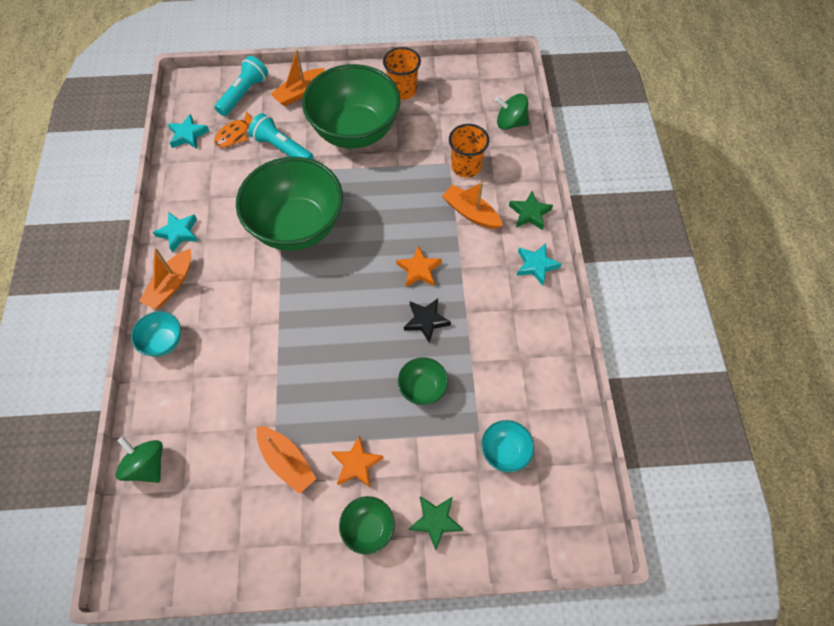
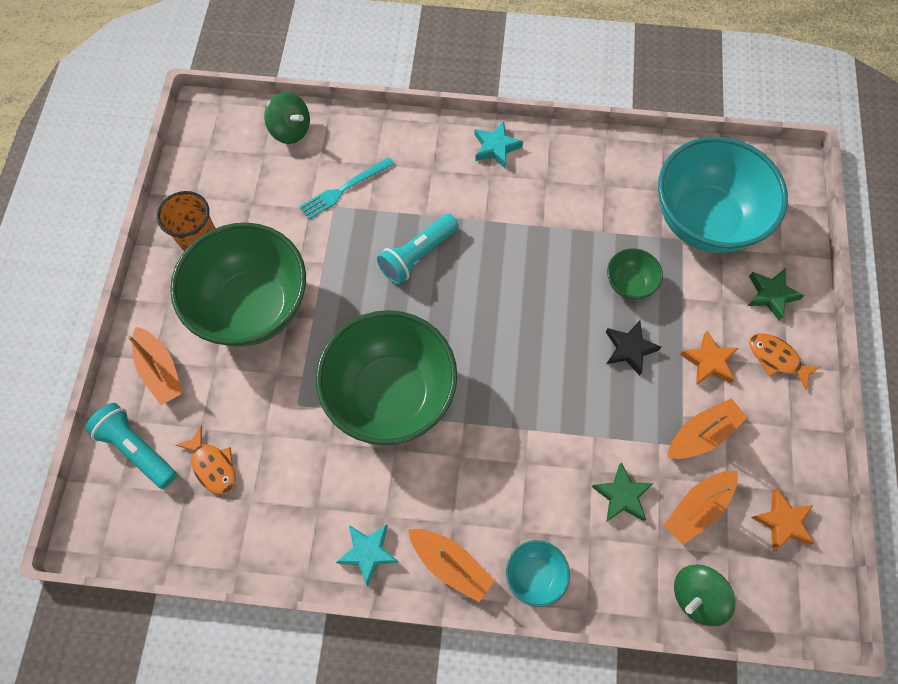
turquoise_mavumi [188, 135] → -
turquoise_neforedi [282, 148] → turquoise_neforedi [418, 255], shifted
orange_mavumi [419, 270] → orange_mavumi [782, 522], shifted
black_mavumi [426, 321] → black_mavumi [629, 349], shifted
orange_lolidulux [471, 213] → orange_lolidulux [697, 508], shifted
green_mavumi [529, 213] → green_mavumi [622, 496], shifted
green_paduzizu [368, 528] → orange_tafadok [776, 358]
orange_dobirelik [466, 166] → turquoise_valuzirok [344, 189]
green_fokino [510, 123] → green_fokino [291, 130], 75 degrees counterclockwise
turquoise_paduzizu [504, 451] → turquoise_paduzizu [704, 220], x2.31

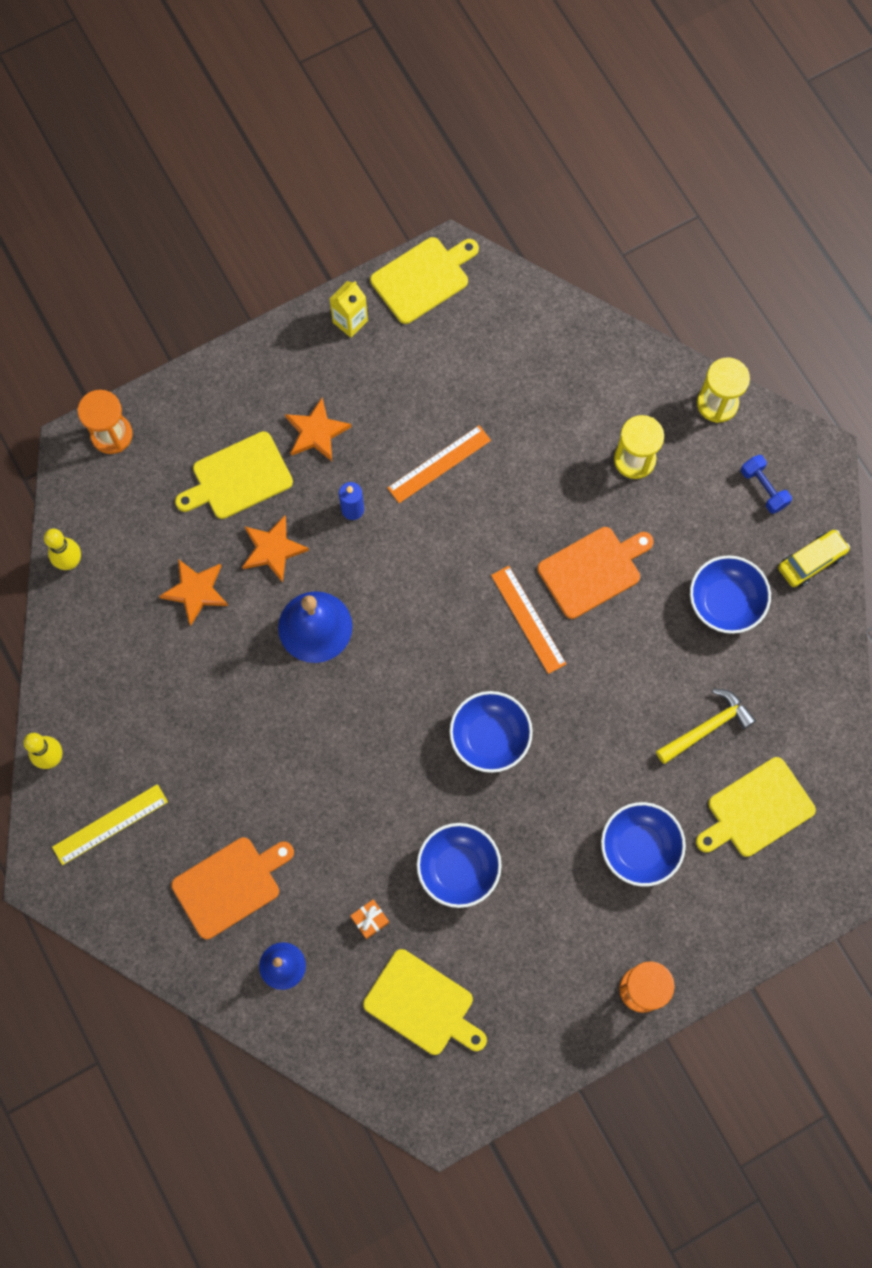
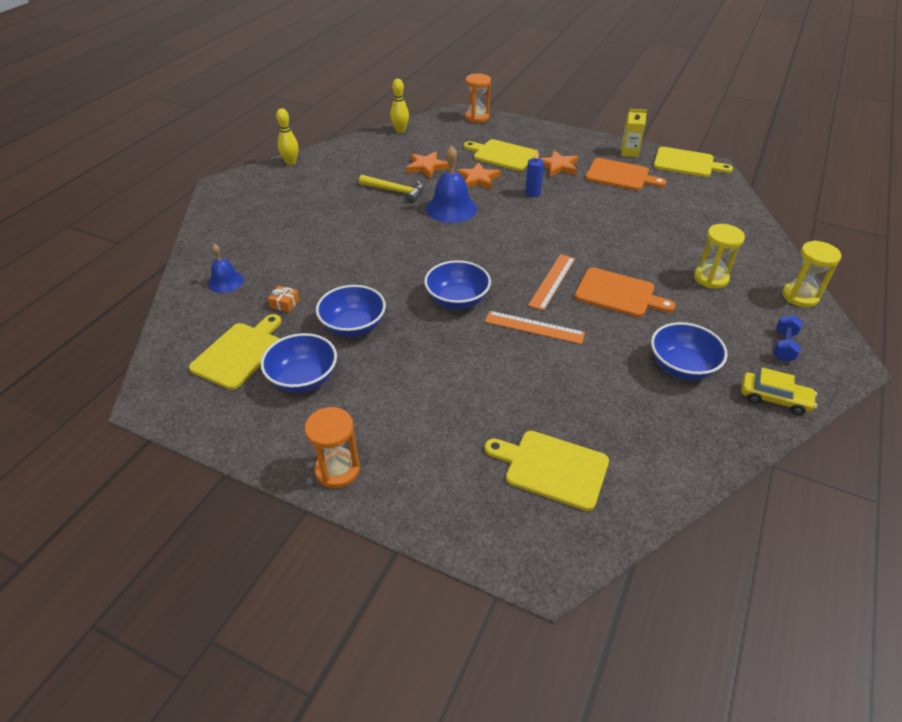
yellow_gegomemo [110, 824] → -
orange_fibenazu [230, 885] → orange_fibenazu [620, 175], shifted
orange_gegomemo [439, 464] → orange_gegomemo [534, 327], shifted
blue_paduzizu [639, 848] → blue_paduzizu [303, 378], shifted
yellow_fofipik [707, 727] → yellow_fofipik [395, 191], shifted
yellow_fibenazu [422, 1005] → yellow_fibenazu [239, 353], 150 degrees counterclockwise

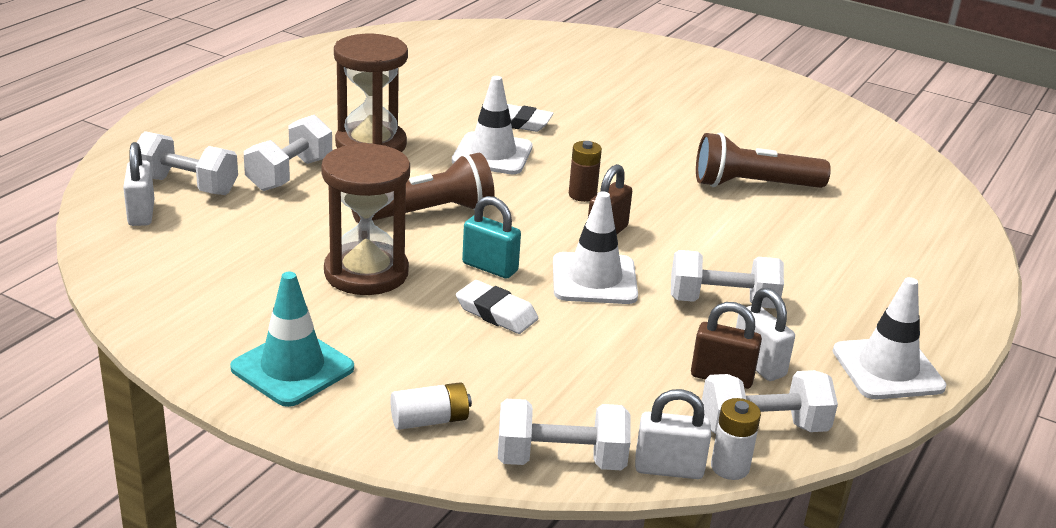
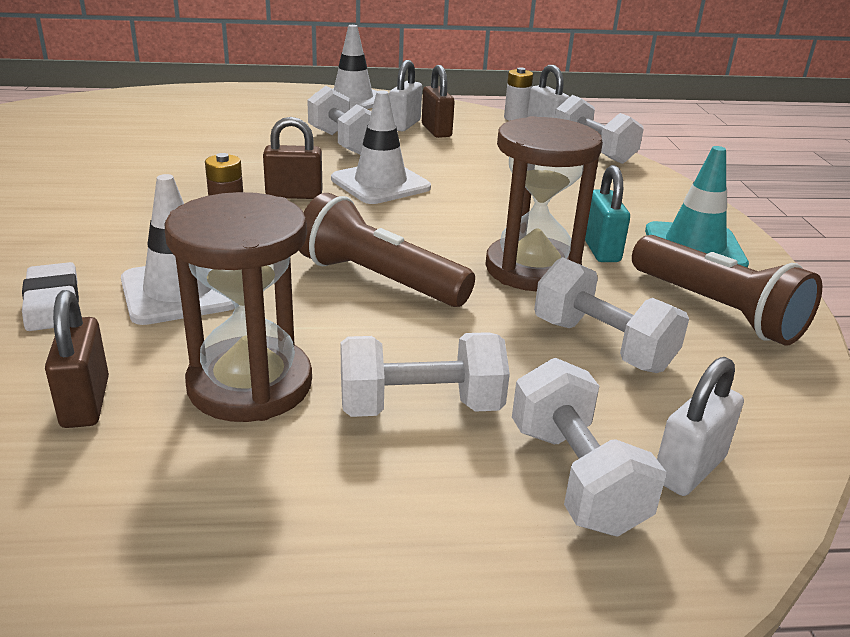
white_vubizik [430, 420] → -
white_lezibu [496, 312] → -
- → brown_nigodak [85, 402]
turquoise_nigodak [490, 267] → turquoise_nigodak [600, 250], shifted
brown_neforedi [753, 185] → brown_neforedi [716, 310], shifted
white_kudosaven [763, 428] → white_kudosaven [602, 345], shifted

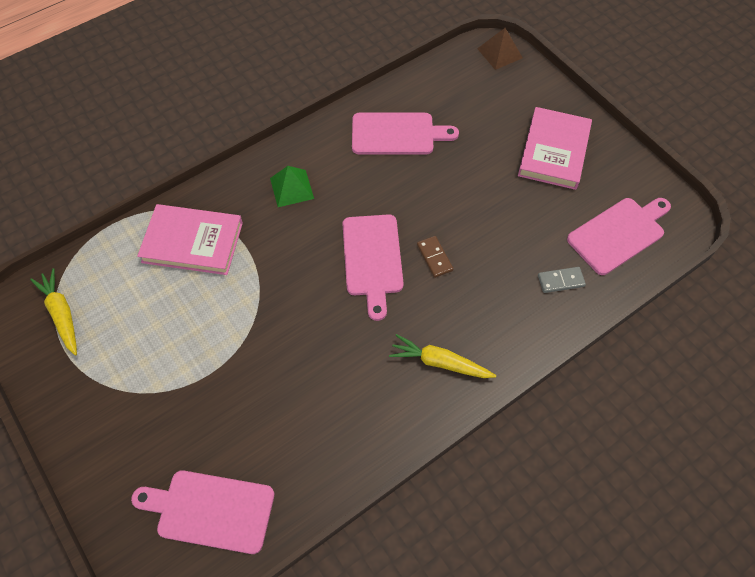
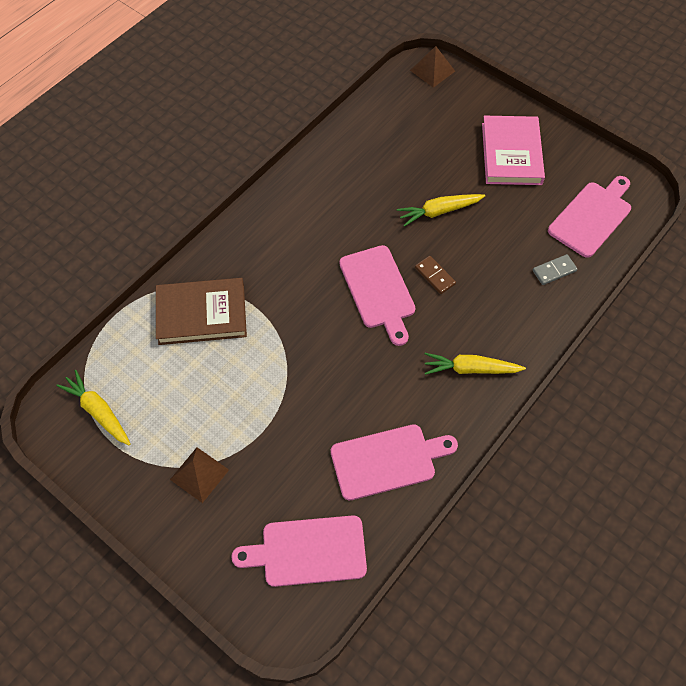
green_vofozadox [291, 188] → -
- → brown_vofozadox [199, 474]
- → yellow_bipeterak [439, 211]
pink_fibenazu [397, 134] → pink_fibenazu [388, 460], shifted
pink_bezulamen [192, 242] → brown_bezulamen [201, 314]

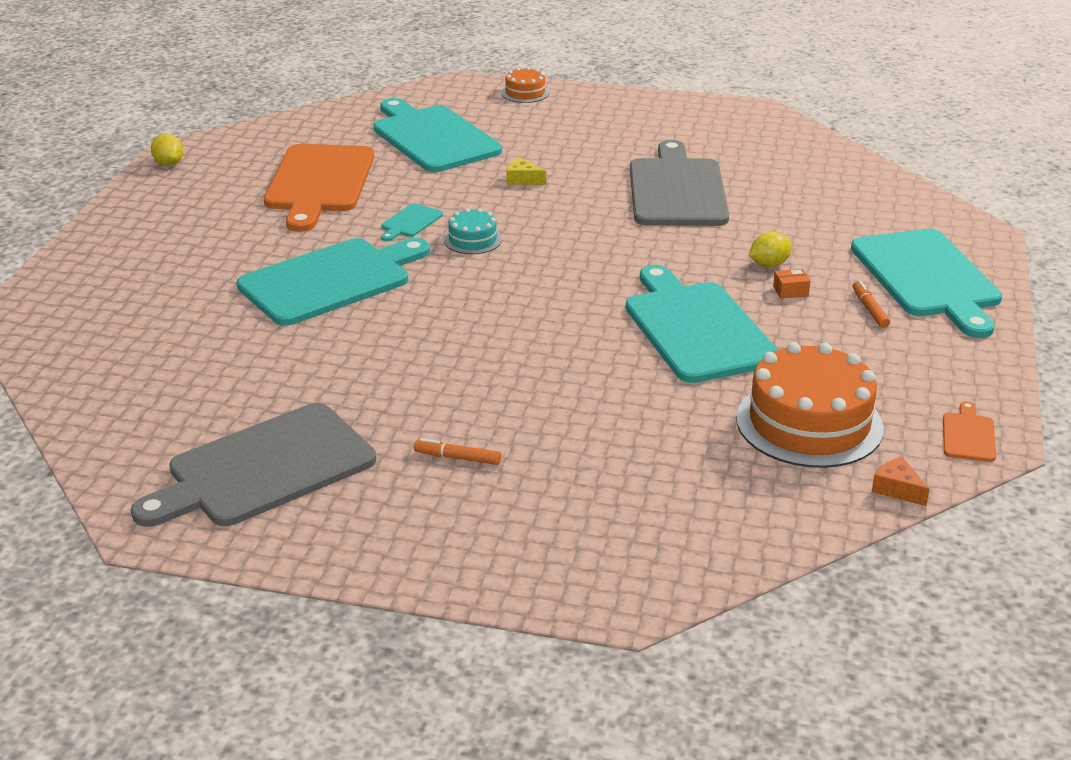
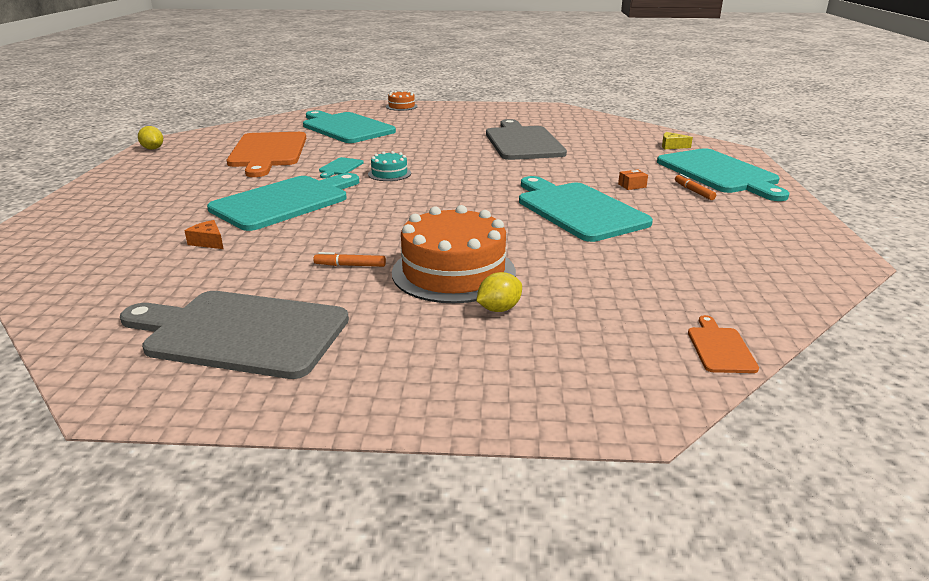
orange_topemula [458, 458] → orange_topemula [350, 265], shifted
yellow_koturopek [522, 180] → yellow_koturopek [672, 146], shifted
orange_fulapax [809, 423] → orange_fulapax [453, 272], shifted
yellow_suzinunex [769, 265] → yellow_suzinunex [499, 309], shifted
orange_koturopek [897, 489] → orange_koturopek [208, 242], shifted
orange_fibenazu [968, 435] → orange_fibenazu [720, 348], shifted
grey_fibenazu [264, 469] → grey_fibenazu [240, 333], 60 degrees clockwise

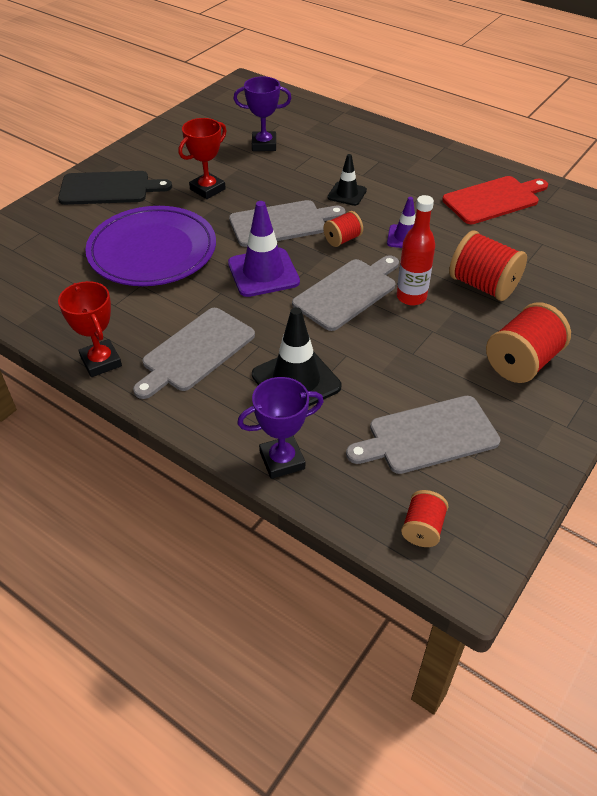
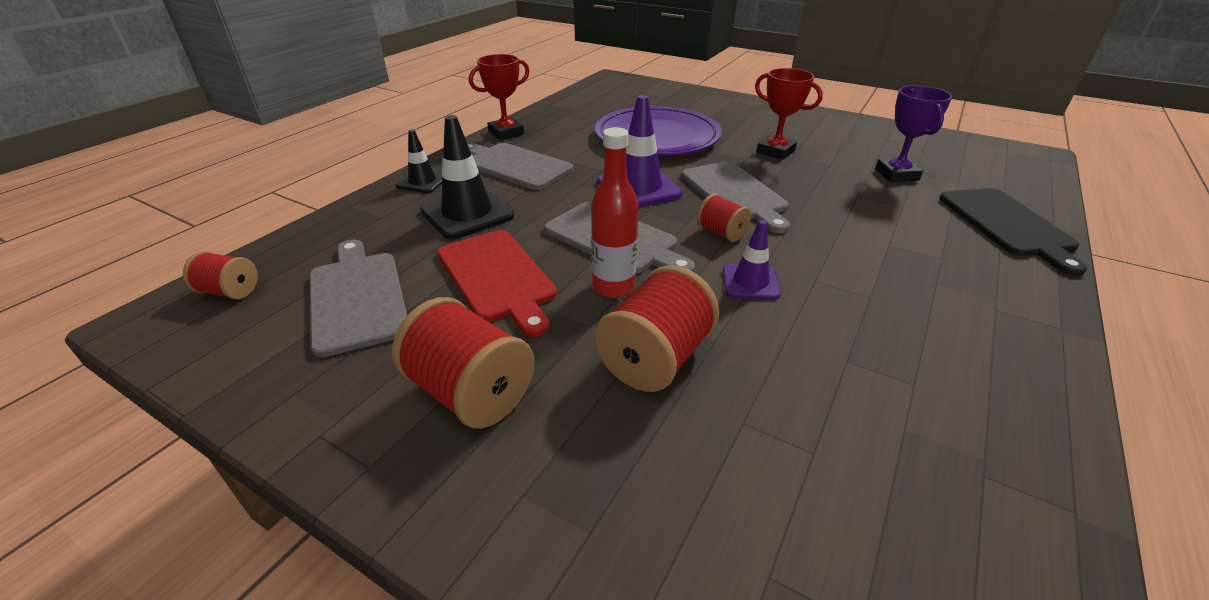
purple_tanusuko [282, 460] → -
black_fibenazu [109, 188] → black_fibenazu [1007, 224], shifted
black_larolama [347, 194] → black_larolama [422, 182], shifted
red_fibenazu [494, 199] → red_fibenazu [497, 277], shifted

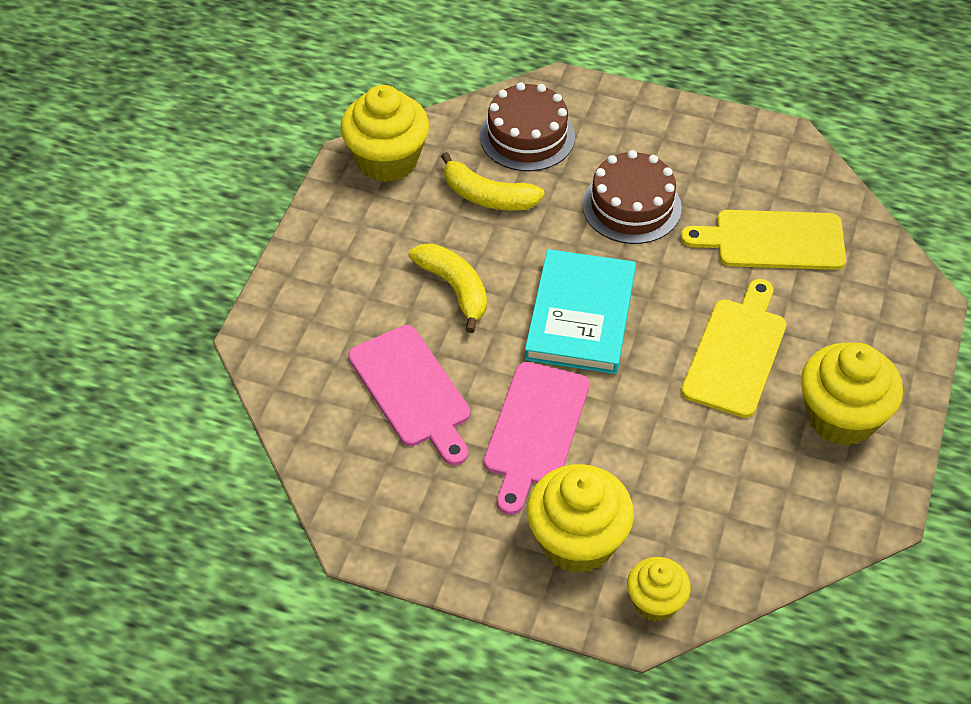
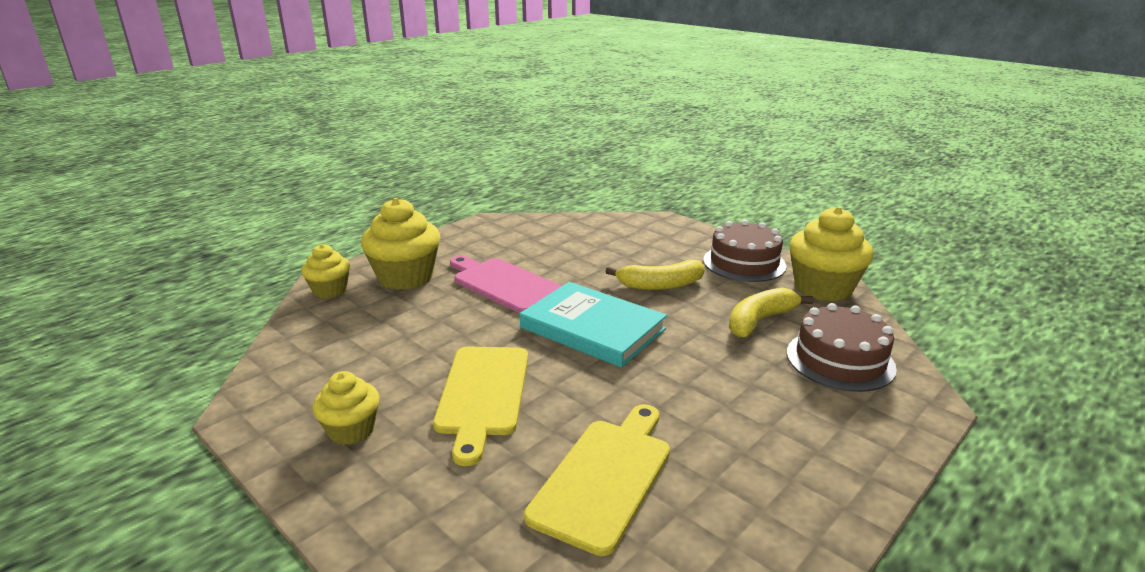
pink_fibenazu [412, 391] → -
brown_fulapax [631, 206] → brown_fulapax [744, 263], shifted
yellow_fibenazu [736, 353] → yellow_fibenazu [482, 394], 45 degrees clockwise
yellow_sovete [841, 417] → yellow_sovete [351, 430], x0.58

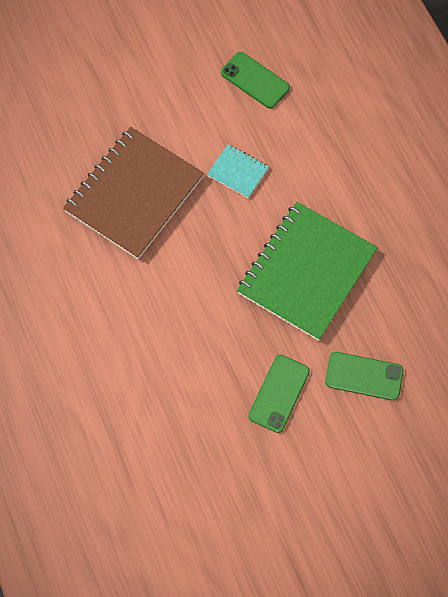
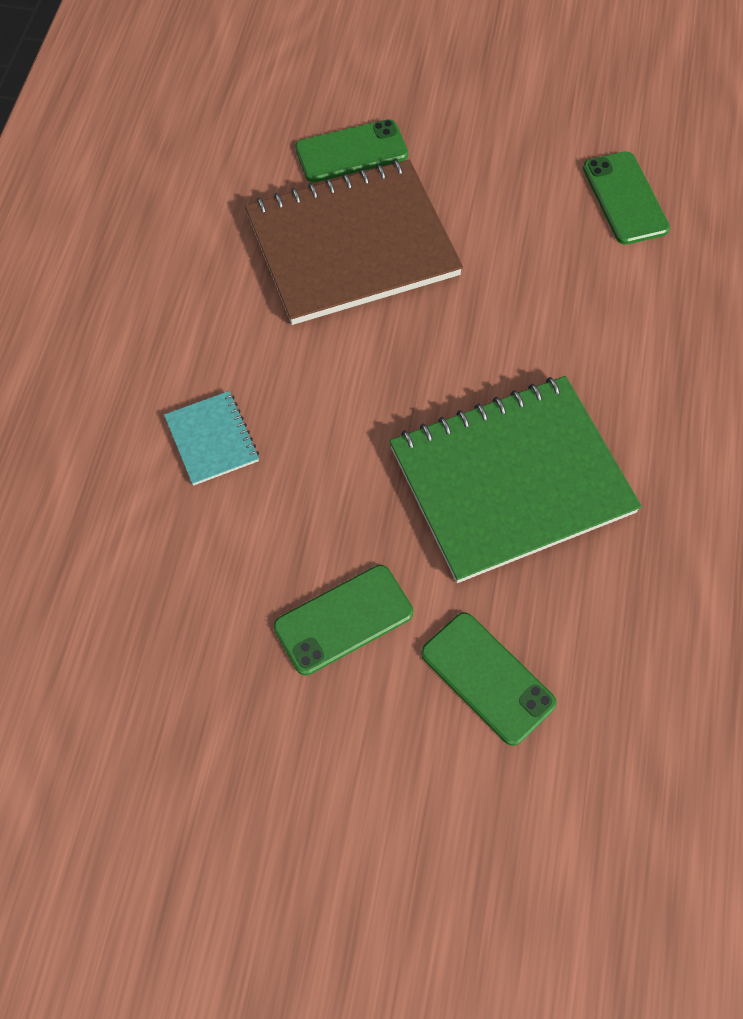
- → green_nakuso [351, 152]
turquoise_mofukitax [238, 172] → turquoise_mofukitax [212, 439], shifted

